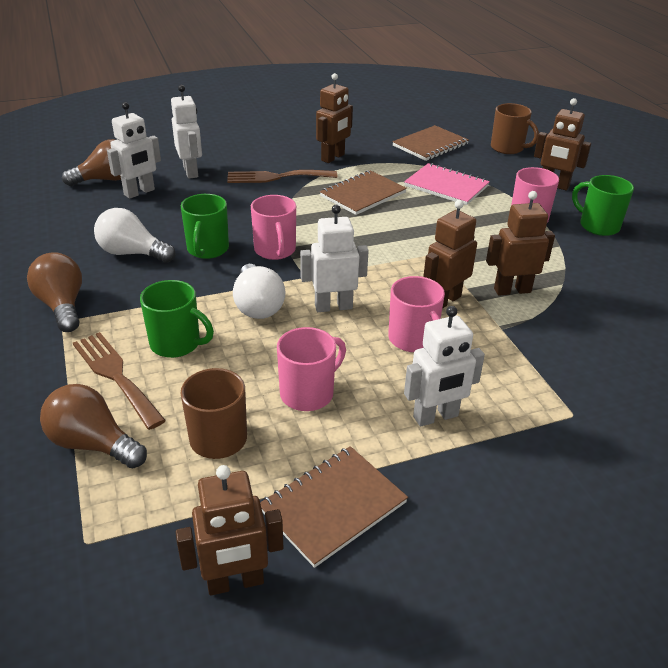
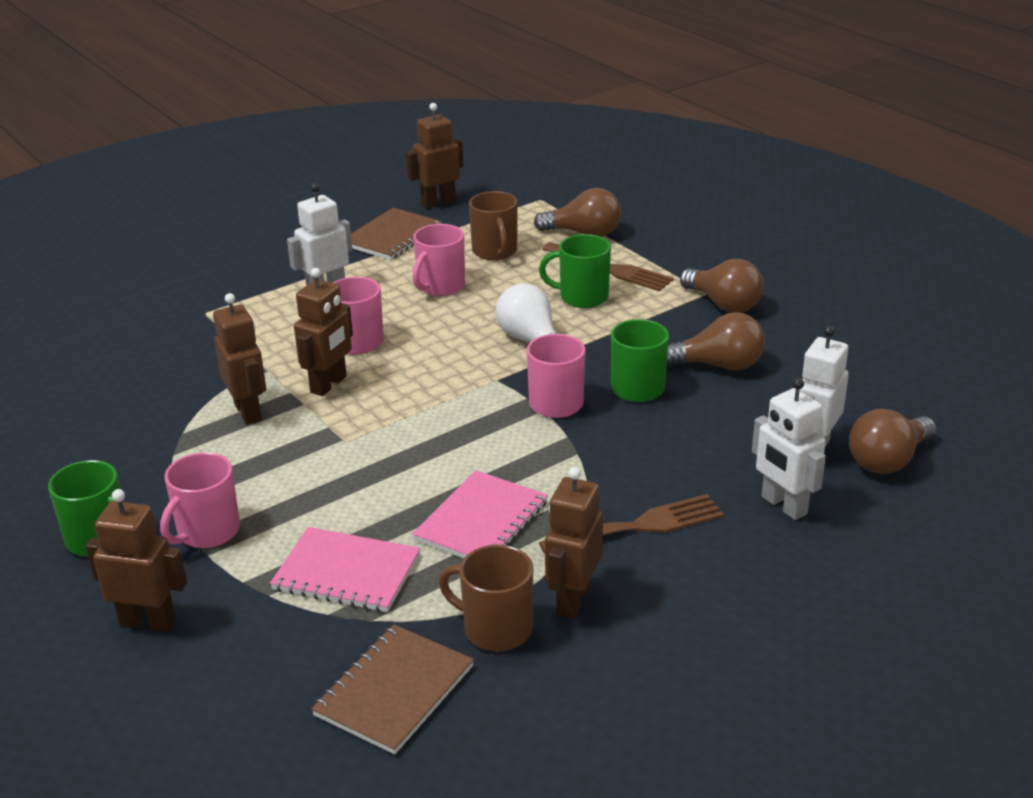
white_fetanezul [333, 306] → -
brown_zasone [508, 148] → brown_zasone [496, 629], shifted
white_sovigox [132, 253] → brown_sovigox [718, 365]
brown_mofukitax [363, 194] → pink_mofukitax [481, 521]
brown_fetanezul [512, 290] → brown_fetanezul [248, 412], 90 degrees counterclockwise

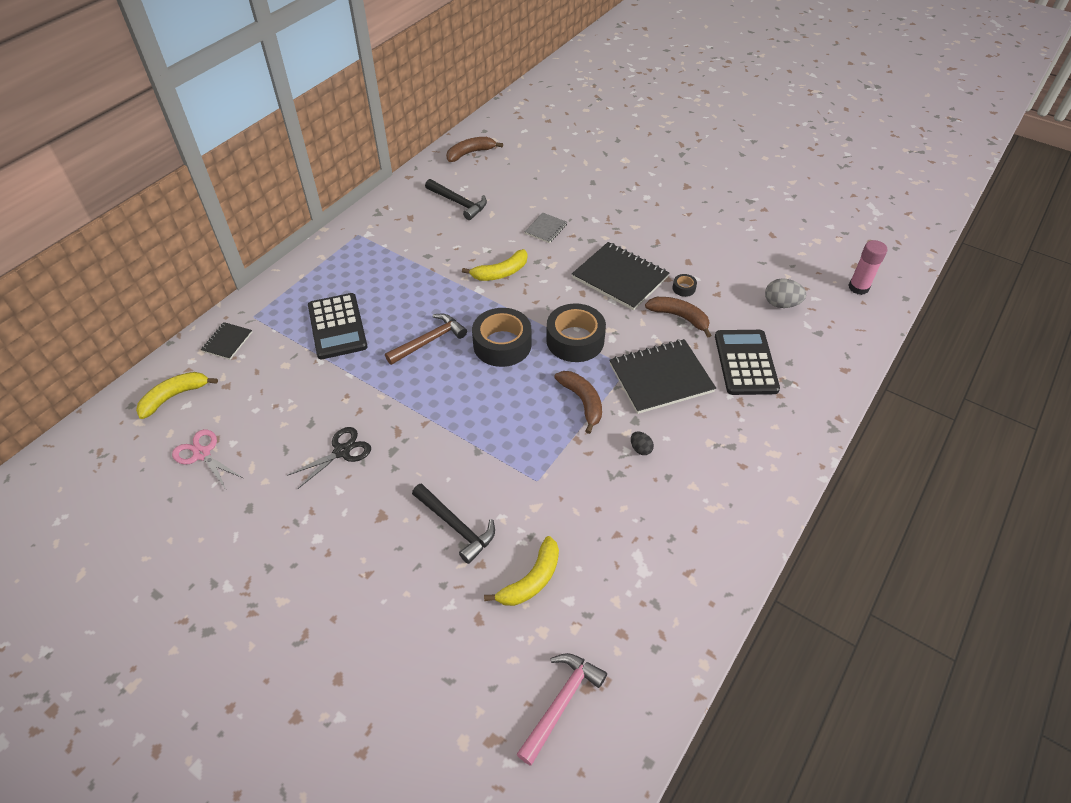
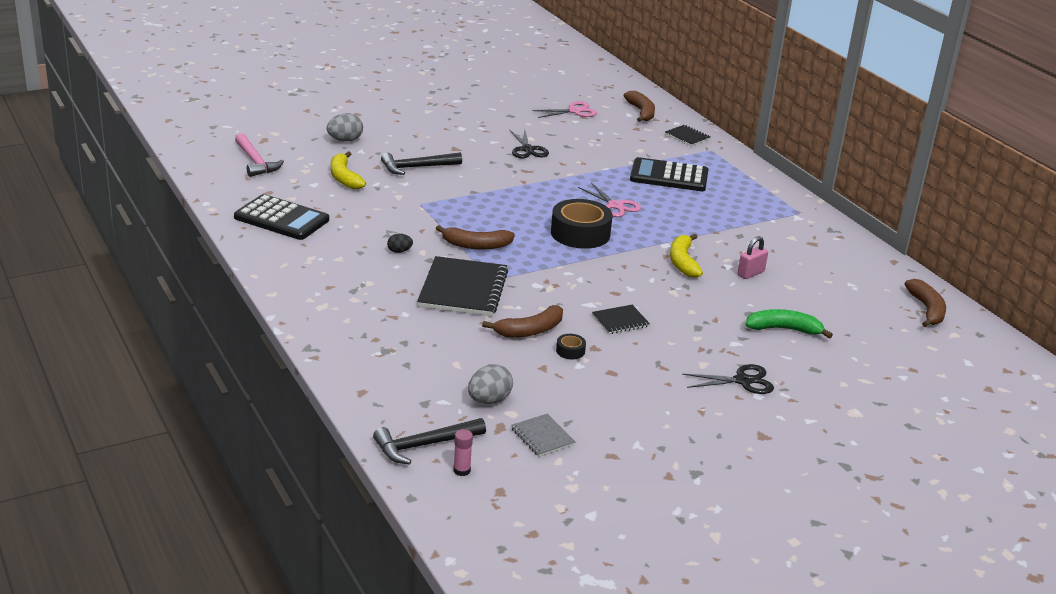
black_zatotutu [575, 340] → -
- → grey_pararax [345, 140]
- → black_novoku [743, 381]
- → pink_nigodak [750, 273]
- → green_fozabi [784, 329]
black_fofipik [458, 203] → black_fofipik [424, 445], shifted
grey_mofukitax [546, 229] → grey_mofukitax [542, 437], shifted
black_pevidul [745, 363] → black_pevidul [281, 219], shifted
brown_fofipik [429, 341] → pink_novoku [615, 206]
yellow_fozabi [174, 396] → brown_fozabi [641, 112]
black_mofukitax [620, 277] → black_mofukitax [620, 321], x0.50
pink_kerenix [858, 287] → pink_kerenix [462, 470], x0.60

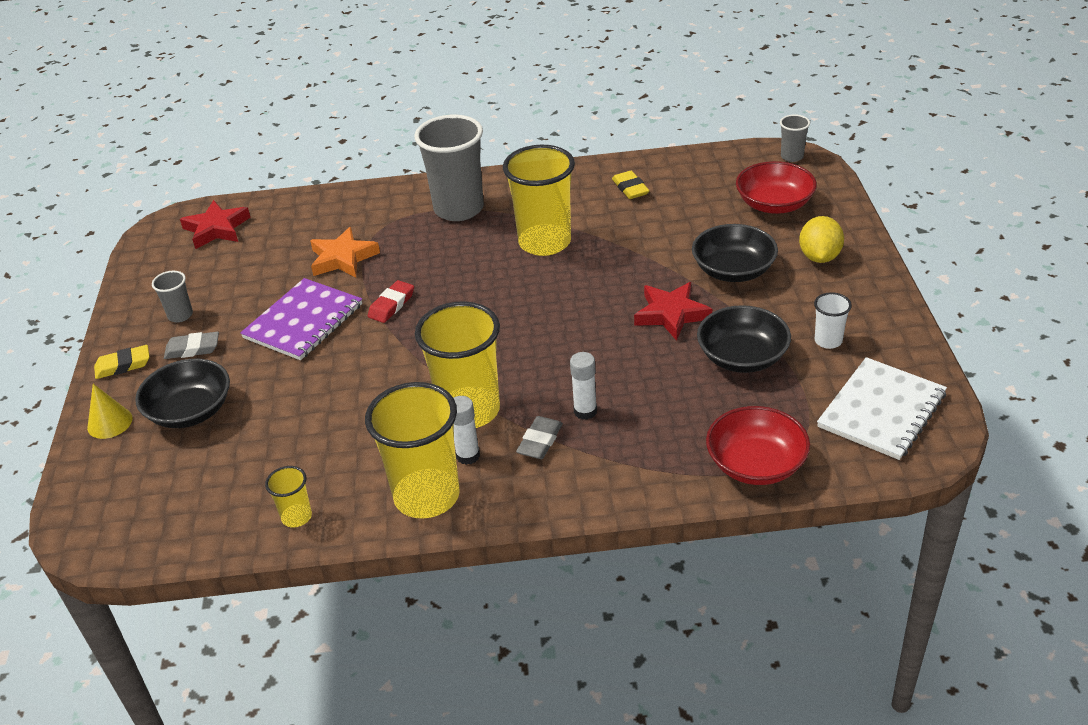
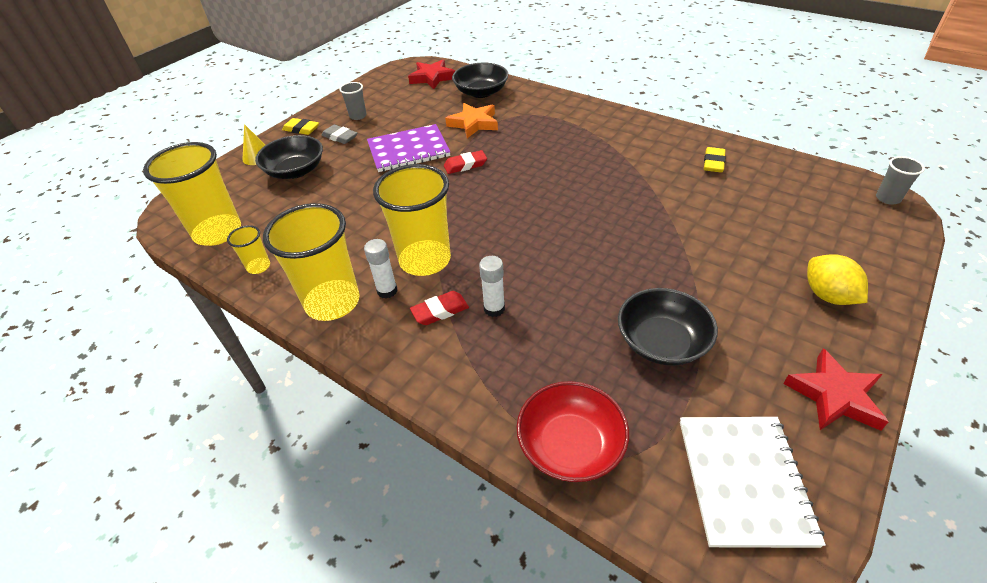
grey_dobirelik [459, 209] → -
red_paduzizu [774, 204] → -
white_dobirelik [828, 341] → -
yellow_dobirelik [544, 242] → yellow_dobirelik [218, 232], shifted
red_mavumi [671, 314] → red_mavumi [834, 396], shifted
black_paduzizu [733, 270] → black_paduzizu [481, 92], shifted
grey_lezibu [540, 441] → red_lezibu [440, 311]
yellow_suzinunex [819, 257] → yellow_suzinunex [827, 295], 75 degrees counterclockwise
white_mofukitax [881, 410] → white_mofukitax [744, 480], 75 degrees counterclockwise

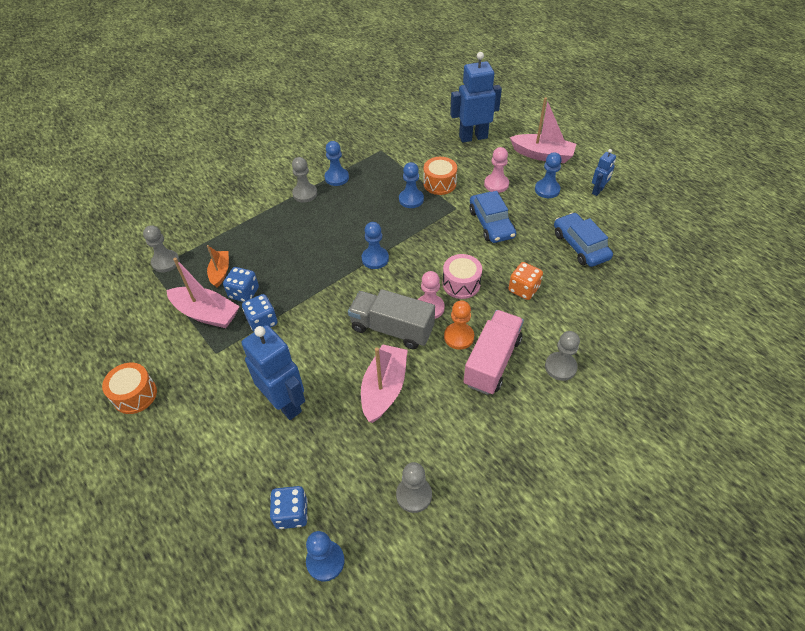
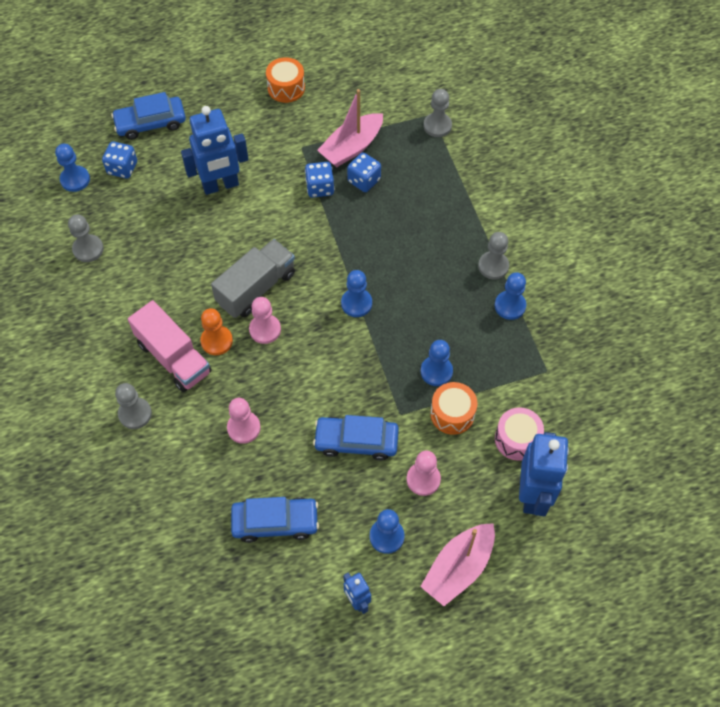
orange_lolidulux [220, 272] → -
pink_lolidulux [384, 389] → -
- → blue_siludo [150, 123]
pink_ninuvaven [461, 284] → pink_ninuvaven [517, 439], shifted
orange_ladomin [523, 289] → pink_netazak [244, 428]

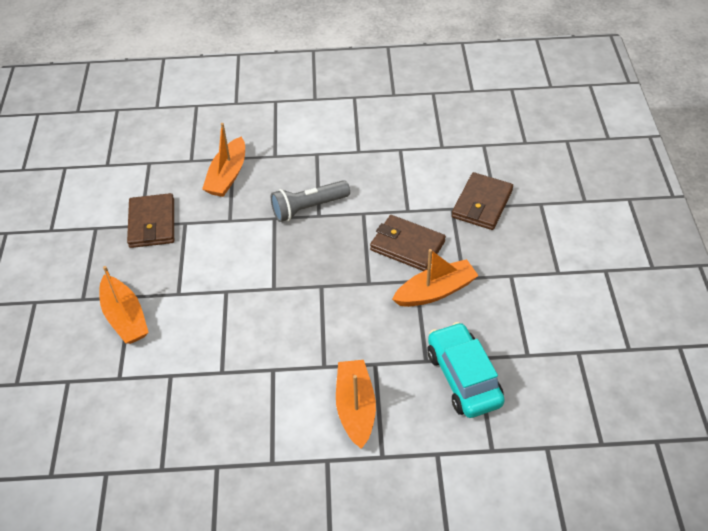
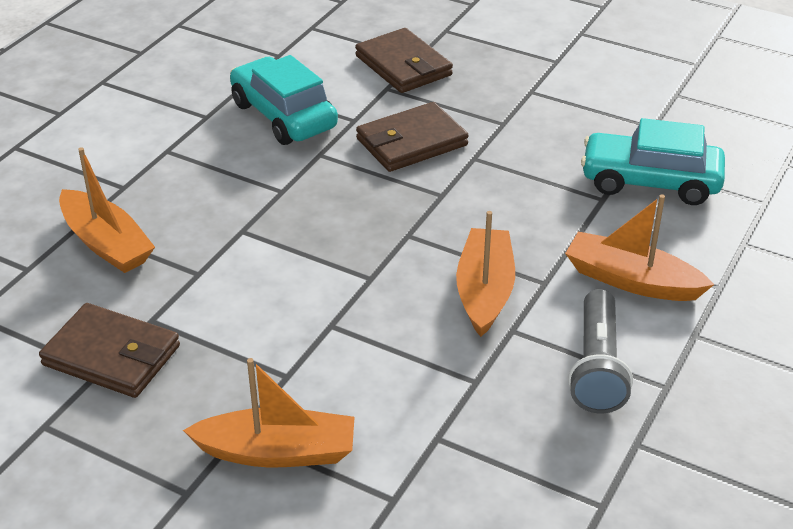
- → turquoise_siludo [283, 116]
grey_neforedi [308, 208] → grey_neforedi [597, 367], shifted
orange_lolidulux [435, 291] → orange_lolidulux [484, 291], shifted

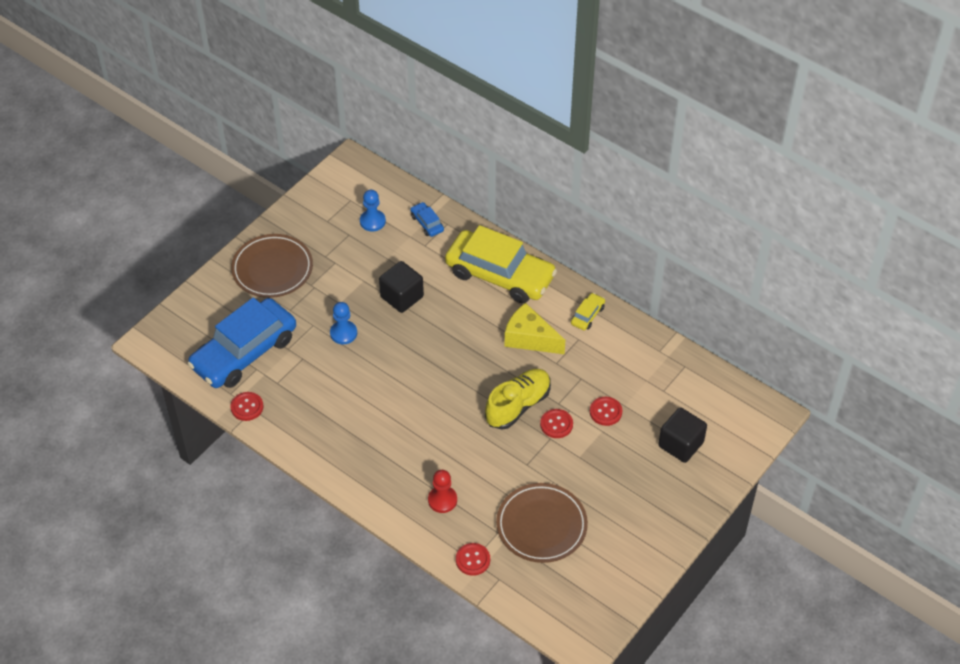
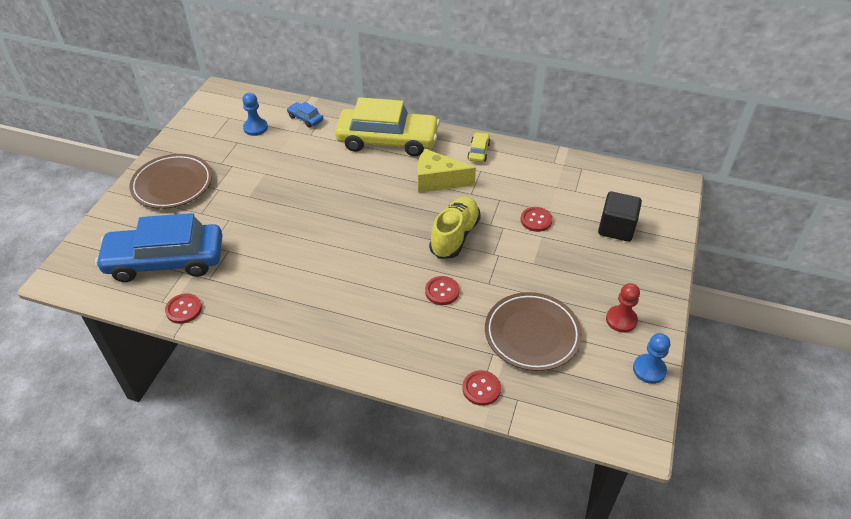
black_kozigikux [402, 297] → -
blue_netazak [343, 333] → blue_netazak [649, 370], shifted
red_netazak [442, 500] → red_netazak [621, 320], shifted
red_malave [556, 424] → red_malave [442, 291], shifted
blue_siludo [244, 352] → blue_siludo [165, 260], 60 degrees clockwise

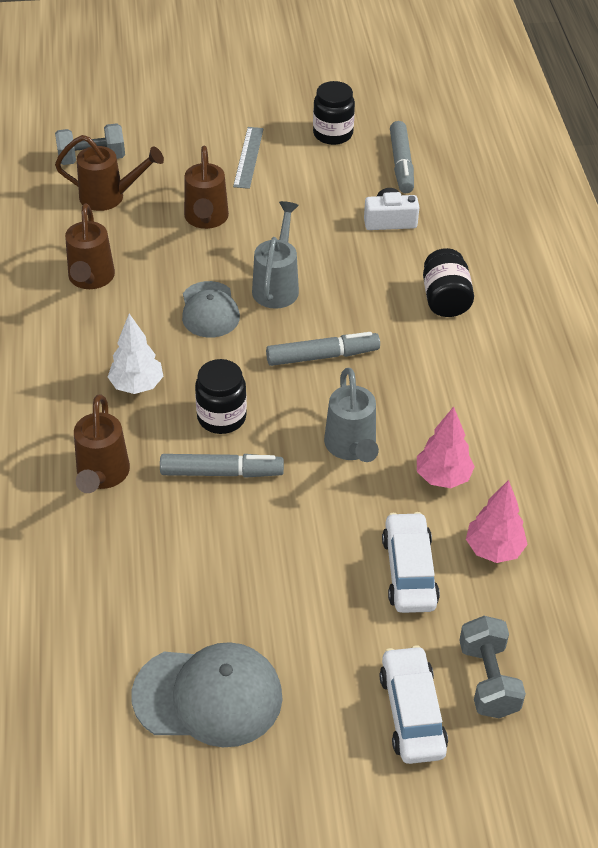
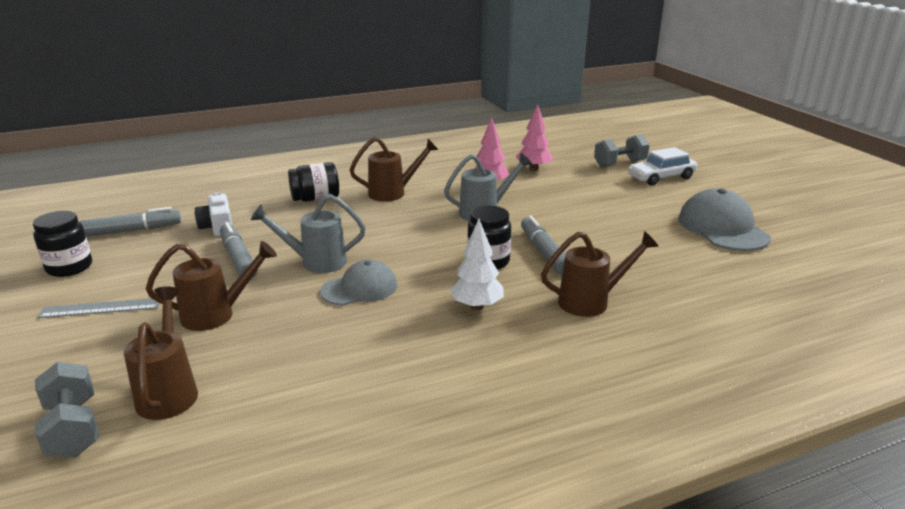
white_siludo [409, 571] → -
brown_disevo [90, 280] → brown_disevo [393, 193], shifted
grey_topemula [322, 356] → grey_topemula [238, 258], shifted

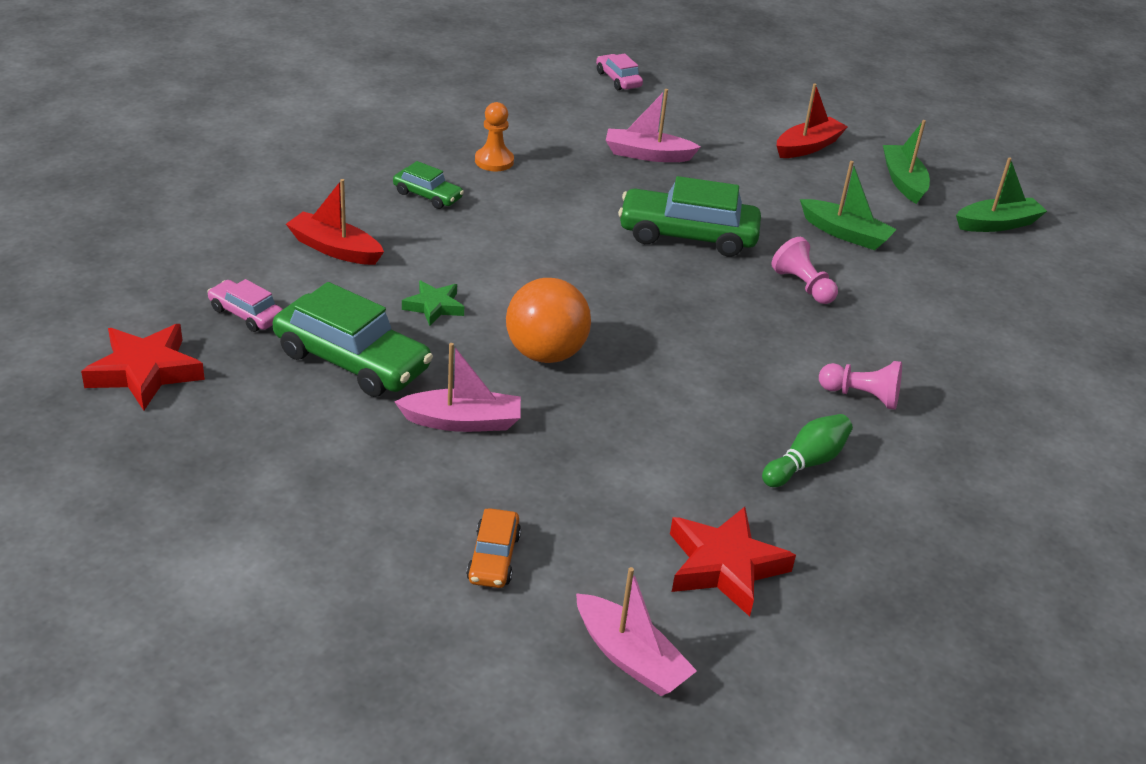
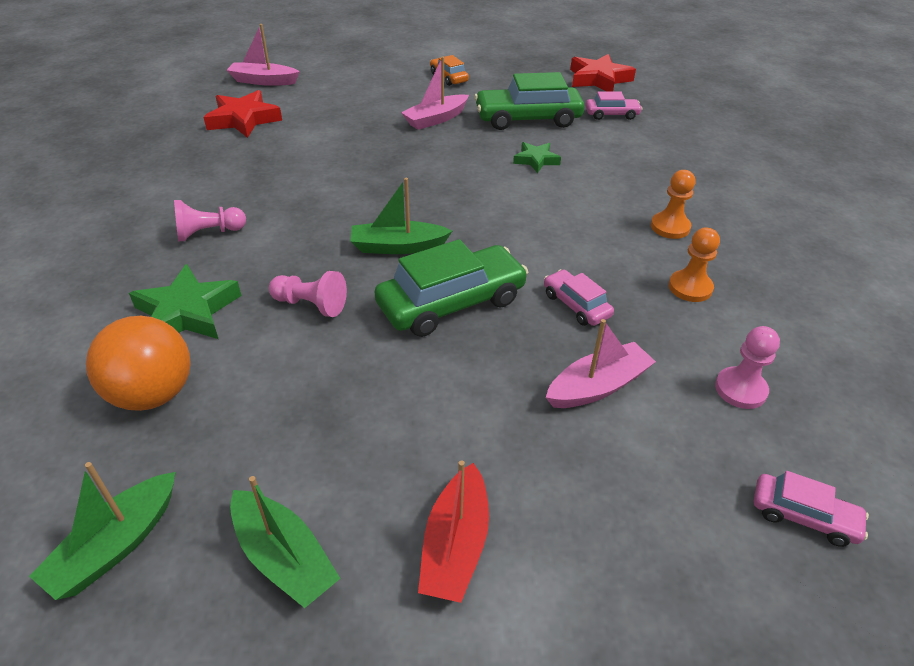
red_lolidulux [335, 249] → -
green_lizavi [806, 463] → -
- → green_mavumi [187, 312]
- → pink_siludo [576, 305]
- → pink_netazak [740, 389]
orange_siludo [493, 557] → orange_siludo [449, 77], shifted
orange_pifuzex [545, 353] → orange_pifuzex [153, 394], shifted
green_lolidulux [845, 233] → green_lolidulux [398, 247], shifted
green_siludo [427, 195] → orange_netazak [670, 227]

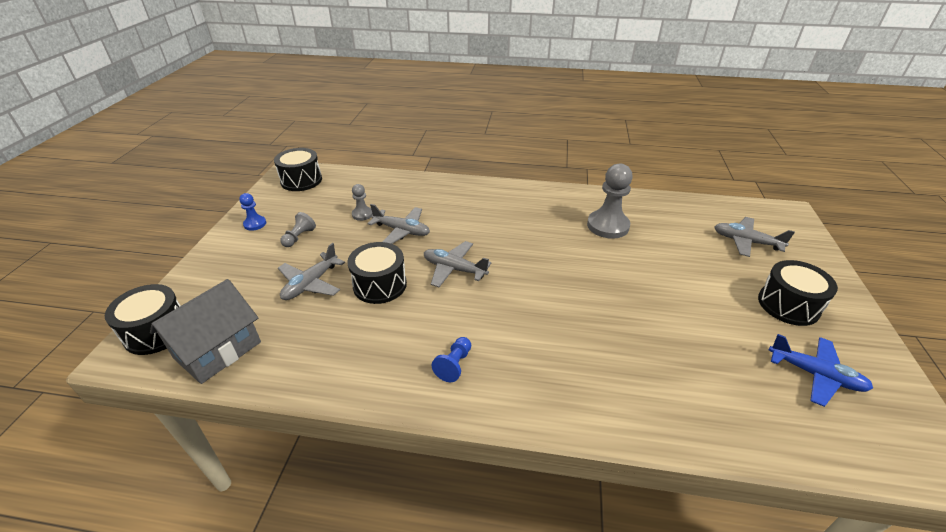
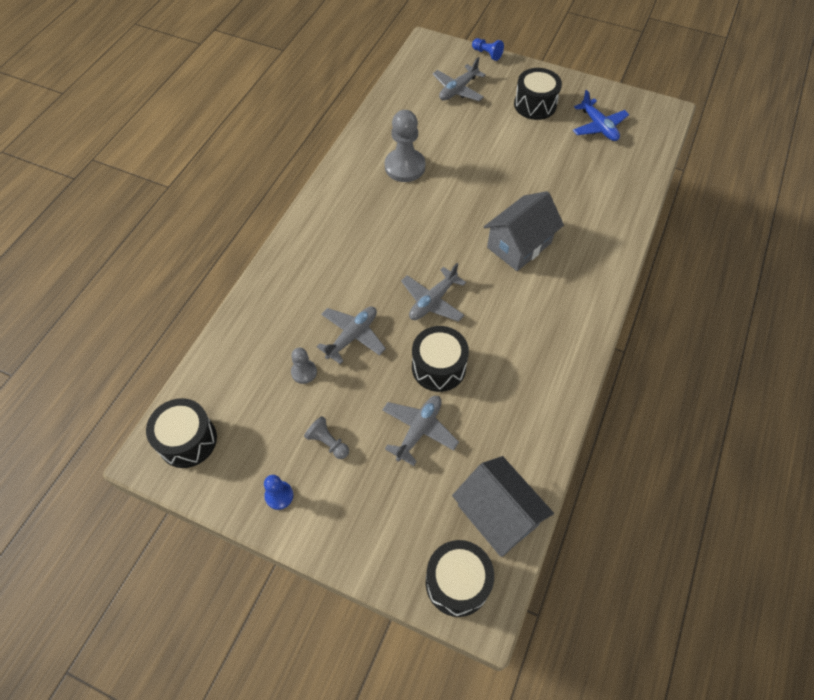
- → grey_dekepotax [519, 245]
blue_netazak [454, 365] → blue_netazak [487, 54], shifted
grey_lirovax [311, 283] → grey_lirovax [419, 430], 105 degrees counterclockwise
blue_lirovax [815, 375] → blue_lirovax [598, 126], 105 degrees clockwise

